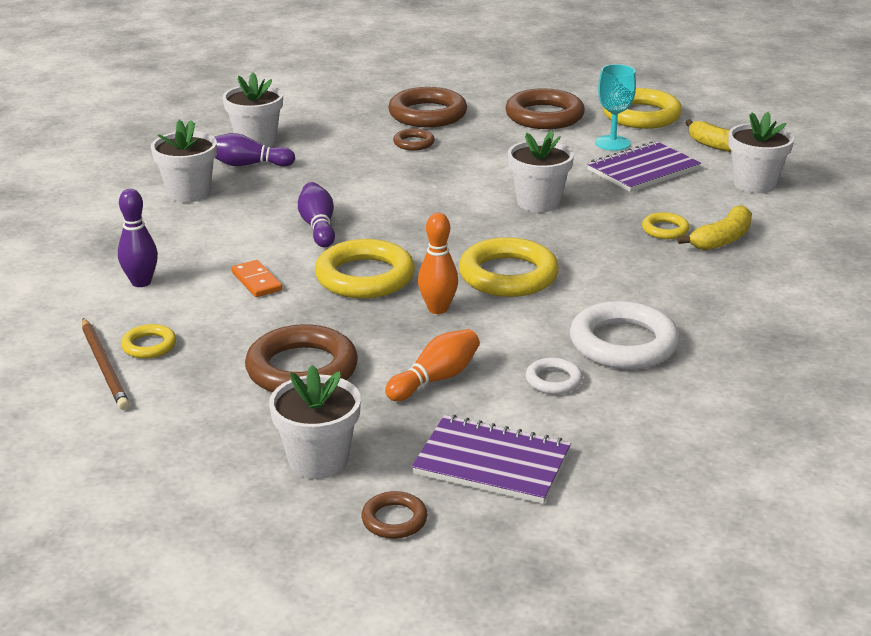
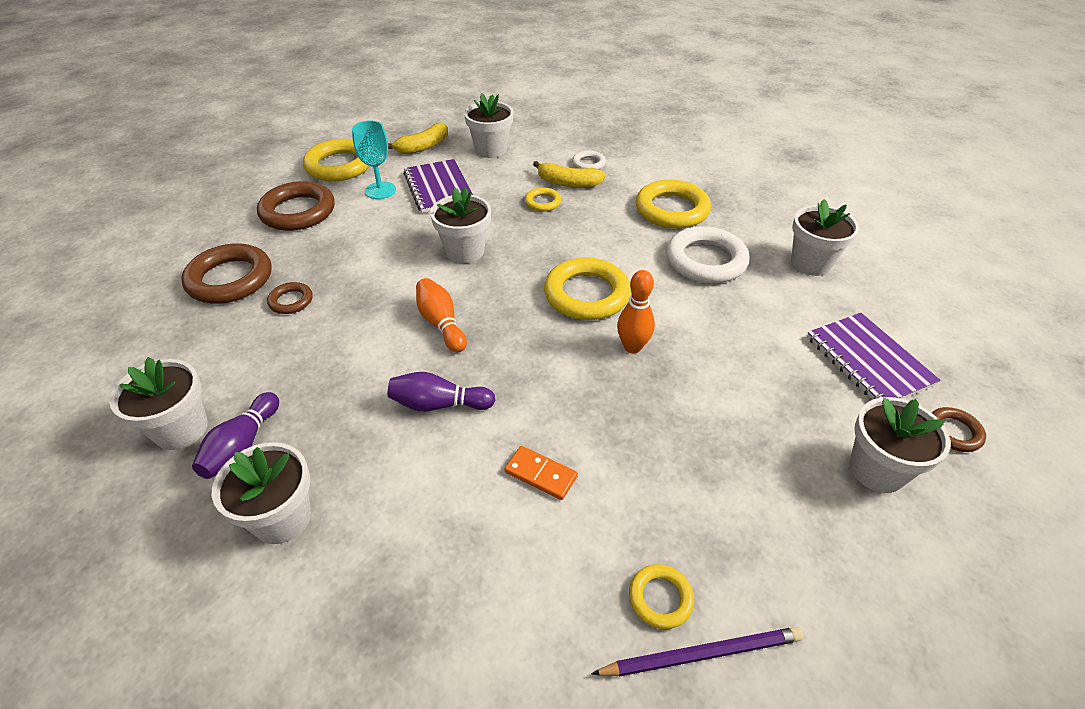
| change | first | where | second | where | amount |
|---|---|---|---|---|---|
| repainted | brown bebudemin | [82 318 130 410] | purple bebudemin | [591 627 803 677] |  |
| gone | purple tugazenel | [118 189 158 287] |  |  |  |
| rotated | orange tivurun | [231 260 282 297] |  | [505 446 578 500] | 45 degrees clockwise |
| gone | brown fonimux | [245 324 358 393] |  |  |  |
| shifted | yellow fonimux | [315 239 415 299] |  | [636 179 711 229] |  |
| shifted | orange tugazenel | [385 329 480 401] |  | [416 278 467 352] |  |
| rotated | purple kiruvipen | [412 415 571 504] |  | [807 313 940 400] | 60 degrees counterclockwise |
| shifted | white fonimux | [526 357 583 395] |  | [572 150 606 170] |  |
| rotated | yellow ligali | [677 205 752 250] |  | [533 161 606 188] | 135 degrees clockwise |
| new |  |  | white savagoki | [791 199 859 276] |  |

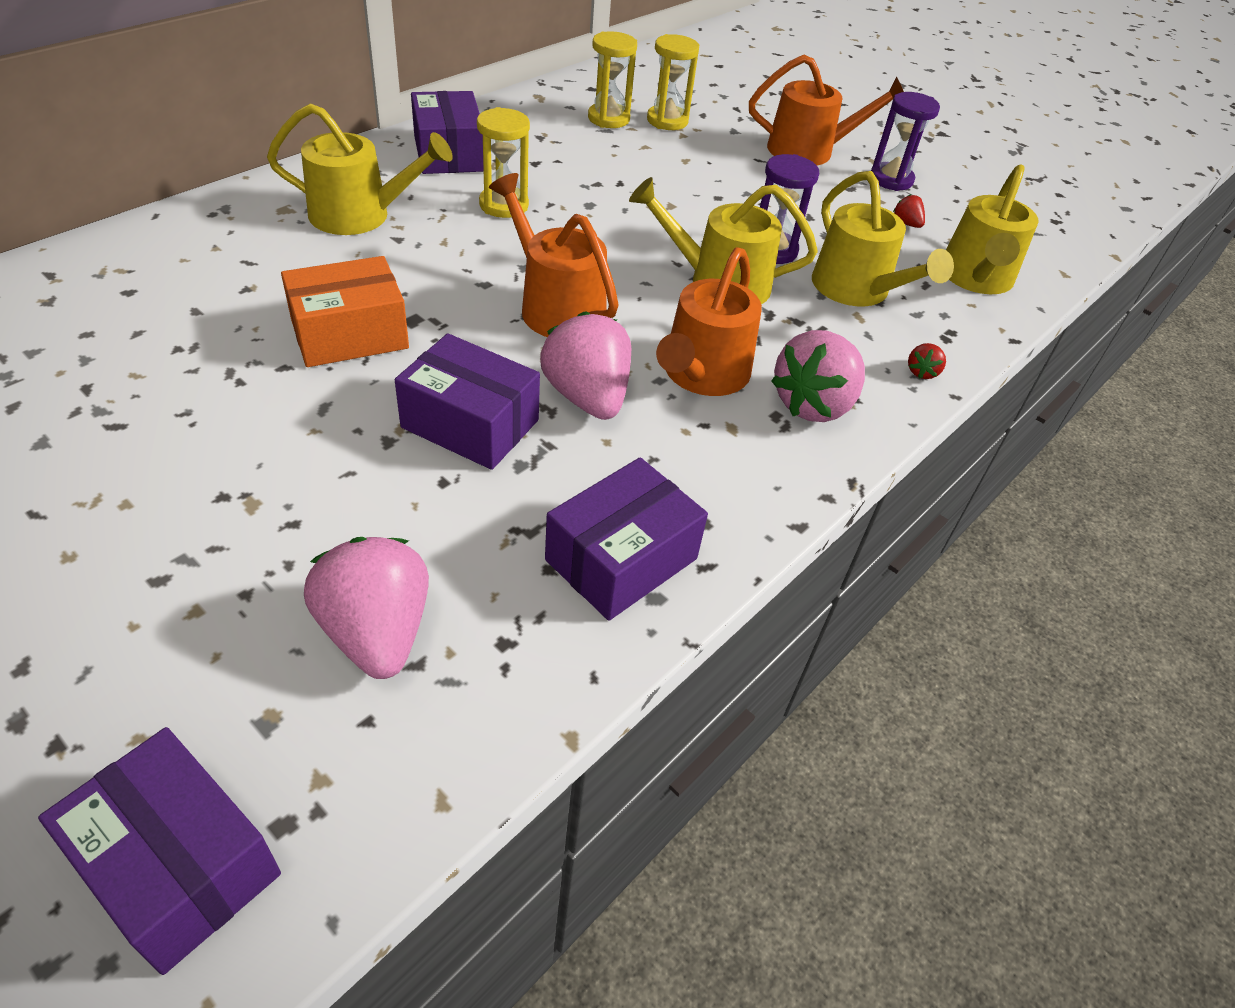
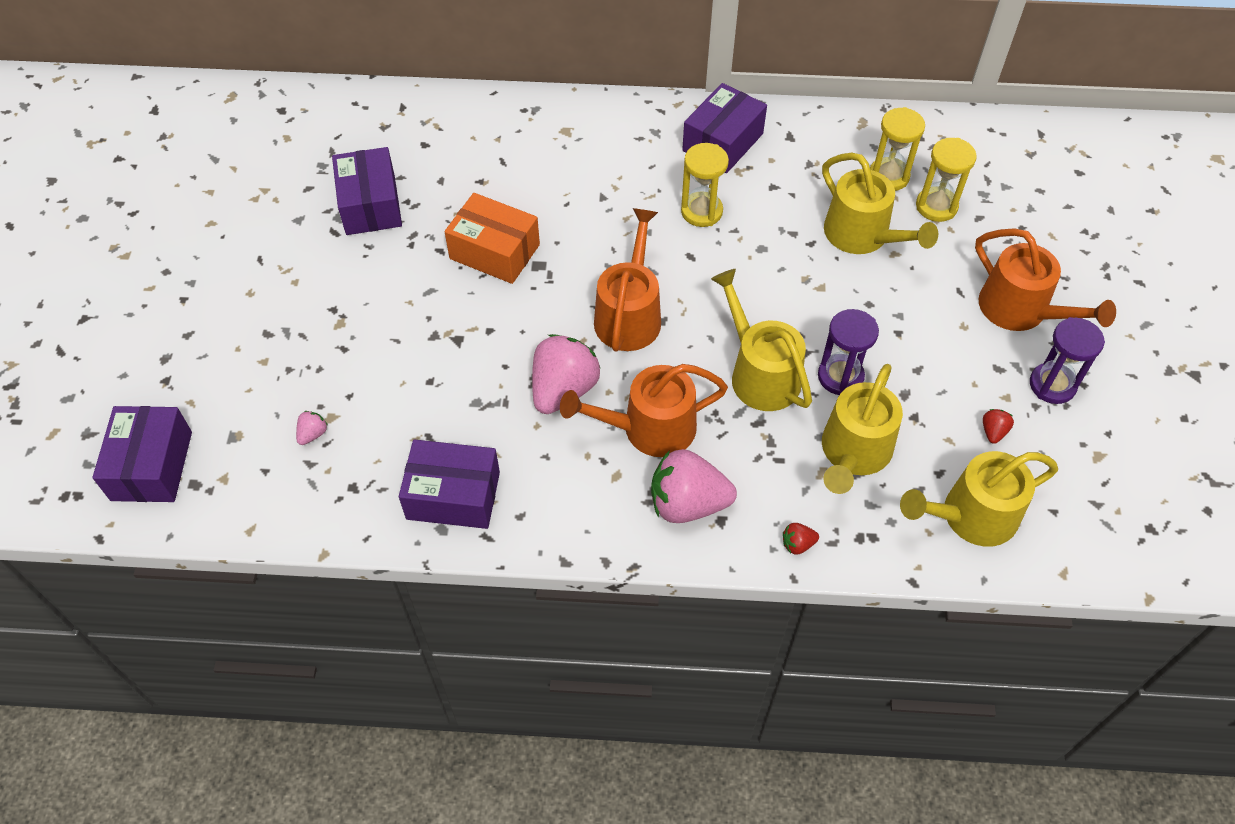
| change | first | where | second | where | amount |
|---|---|---|---|---|---|
| shifted | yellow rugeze | [267 103 453 235] |  | [822 153 938 254] |  |
| scaled | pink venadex | [304 537 429 679] |  | [296 411 328 445] | x0.43 |
| shifted | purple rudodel | [395 333 540 470] |  | [332 147 402 235] |  |

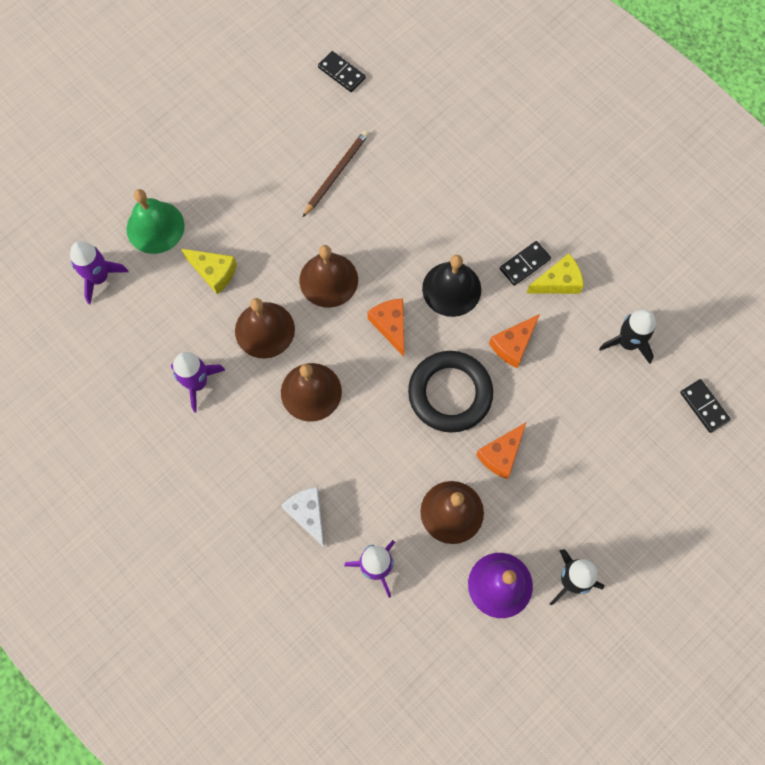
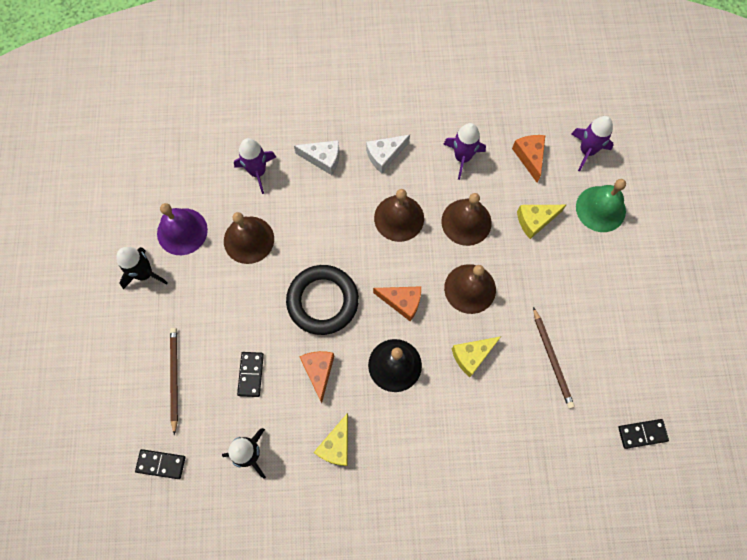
| change | first | where | second | where | amount |
|---|---|---|---|---|---|
| shifted | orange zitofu | [476 423 526 479] |  | [512 135 545 182] |  |
| shifted | black tivurun | [500 241 551 286] |  | [237 352 264 397] |  |
| new |  |  | brown bebudemin | [170 328 178 435] |  |
| new |  |  | white zitofu | [366 135 410 173] |  |
| new |  |  | yellow zitofu | [452 336 501 377] |  |

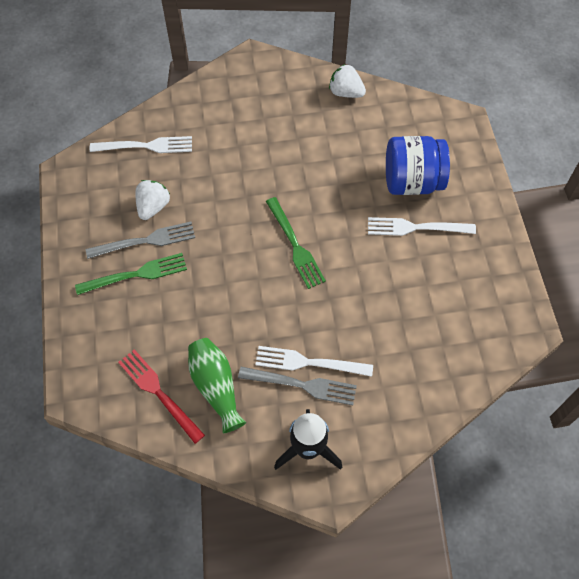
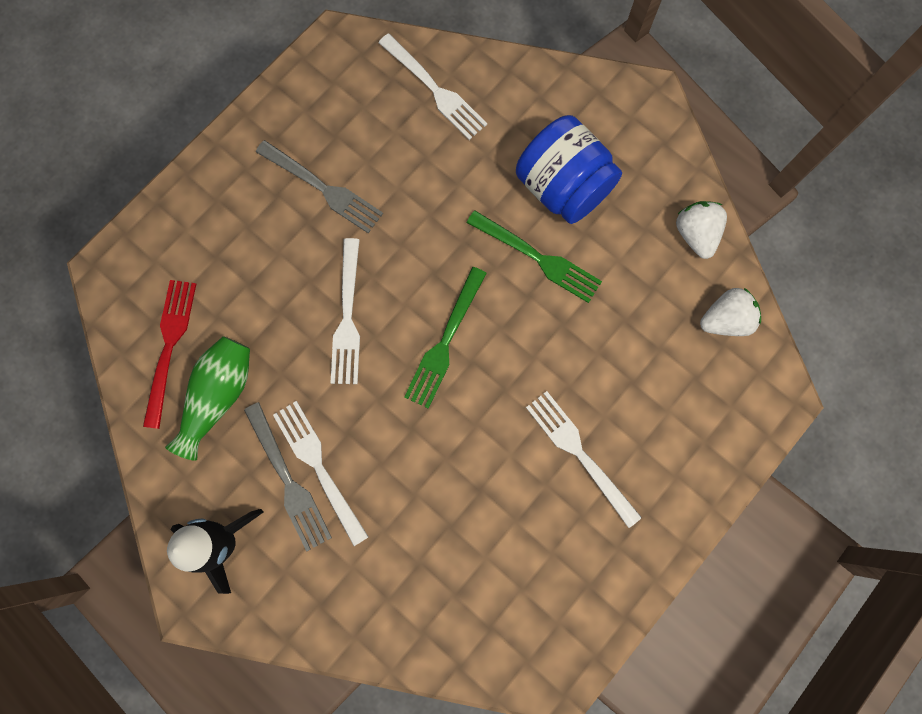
| change | first | where | second | where | amount |
|---|---|---|---|---|---|
| shifted | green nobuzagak | [75 253 187 295] |  | [467 210 602 303] |  |
| shifted | white venadex | [135 180 170 220] |  | [700 288 761 336] |  |
| shifted | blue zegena | [386 136 450 195] |  | [516 115 622 224] |  |
| new |  |  | white nobuzagak | [330 238 360 384] |  |

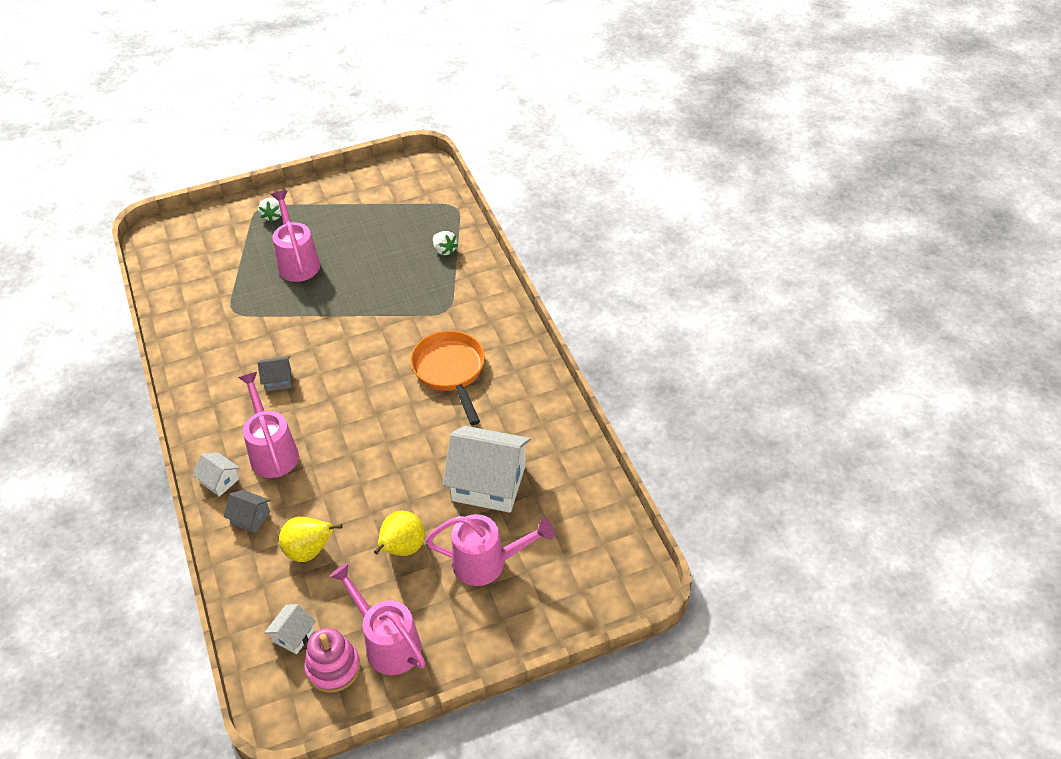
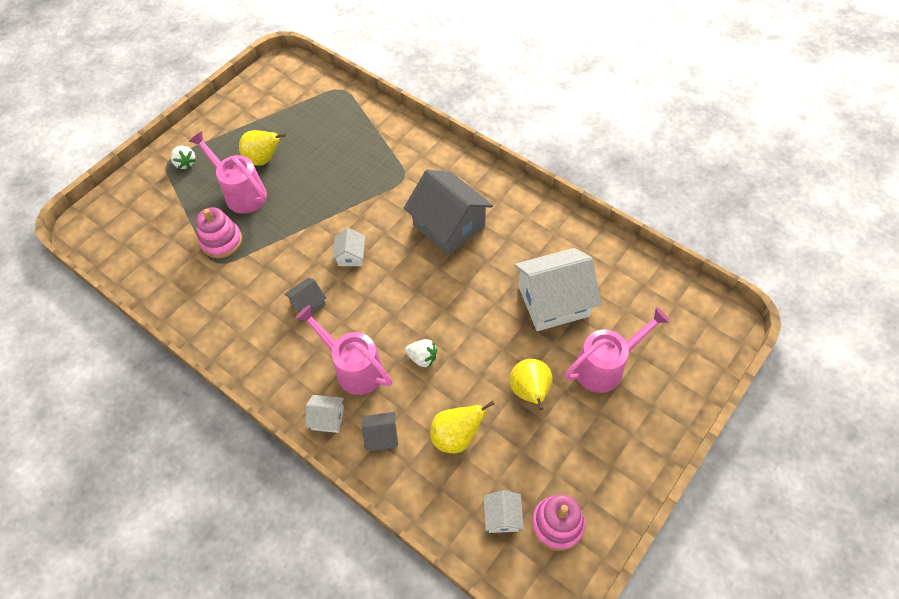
| change | first | where | second | where | amount |
|---|---|---|---|---|---|
| gone | pink rugeze | [329 563 425 675] |  |  |  |
| swapped | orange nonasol | [411 331 485 425] | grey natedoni | [404 170 493 256] |  |
| shifted | white venadex | [433 231 458 255] |  | [405 339 437 368] |  |
| new |  |  | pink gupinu | [196 207 242 258] |  |
| new |  |  | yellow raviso | [239 130 286 166] |  |
| new |  |  | white natedoni | [332 228 365 266] |  |

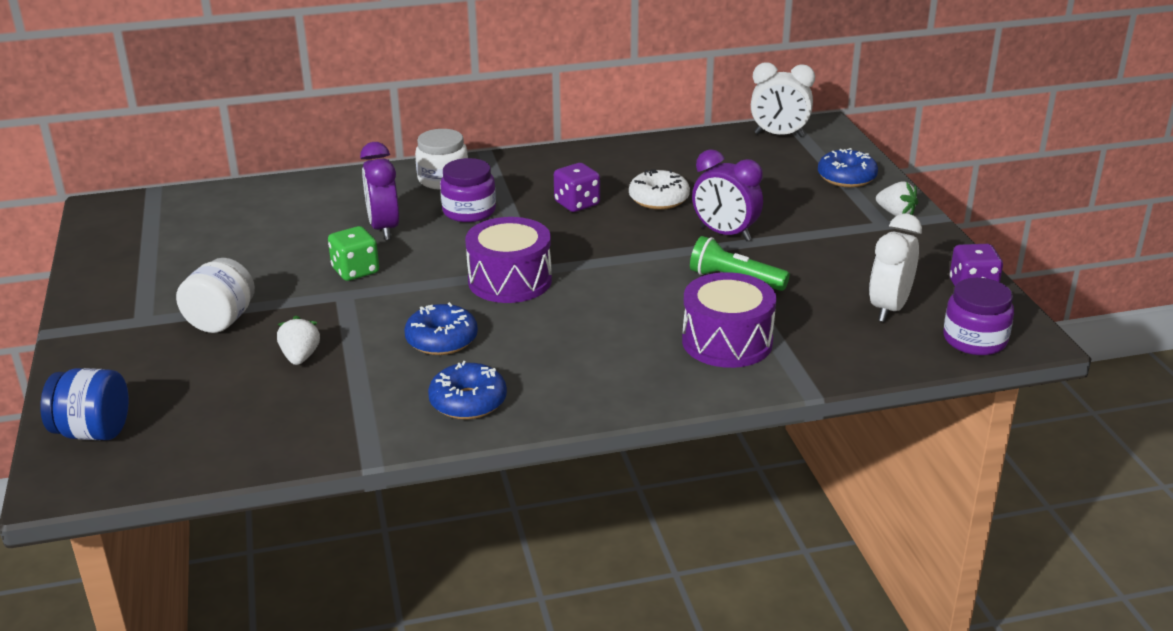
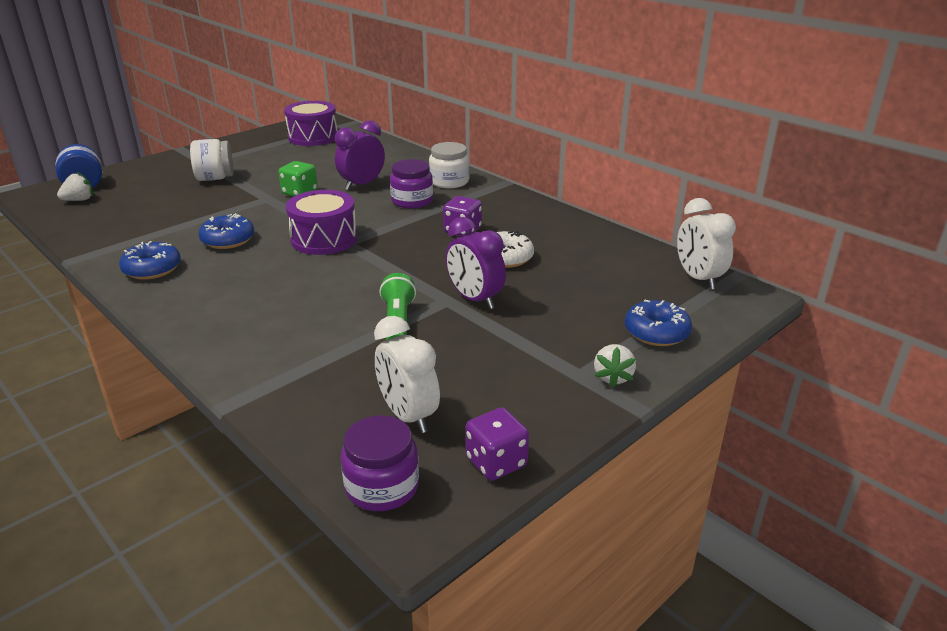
| change | first | where | second | where | amount |
|---|---|---|---|---|---|
| shifted | white venadex | [277 316 320 365] |  | [57 172 93 201] |  |
| shifted | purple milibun | [682 272 777 368] |  | [284 101 338 146] |  |
| rotated | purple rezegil | [692 149 763 241] |  | [446 217 506 310] | 45 degrees counterclockwise |
| rotated | white rezegil | [869 214 922 322] |  | [374 316 440 433] | 120 degrees counterclockwise |

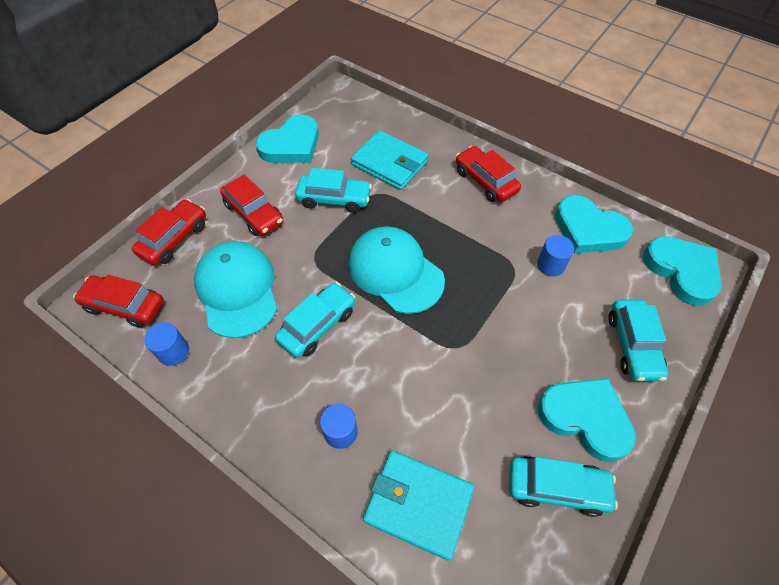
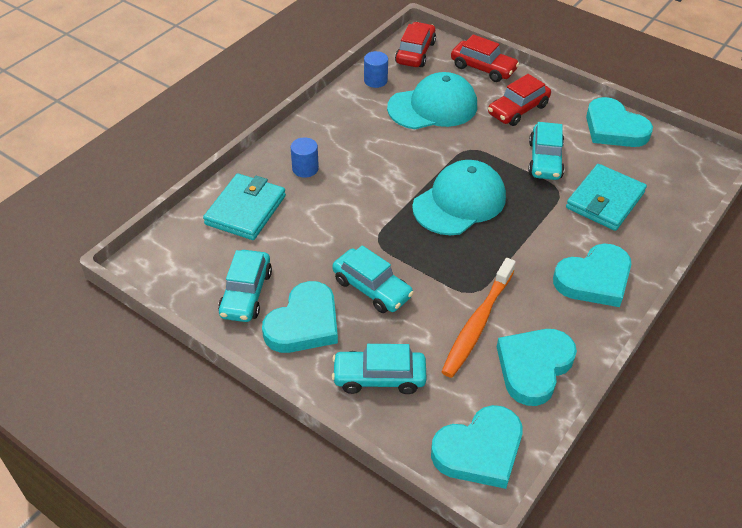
| change | first | where | second | where | amount |
|---|---|---|---|---|---|
| shifted | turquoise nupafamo | [275 282 355 358] |  | [332 246 414 313] |  |
| swapped | red nupafamo | [456 146 521 202] | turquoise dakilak | [553 244 632 307] |  |
| swapped | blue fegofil | [537 235 574 277] | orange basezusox | [441 258 516 378] |  |

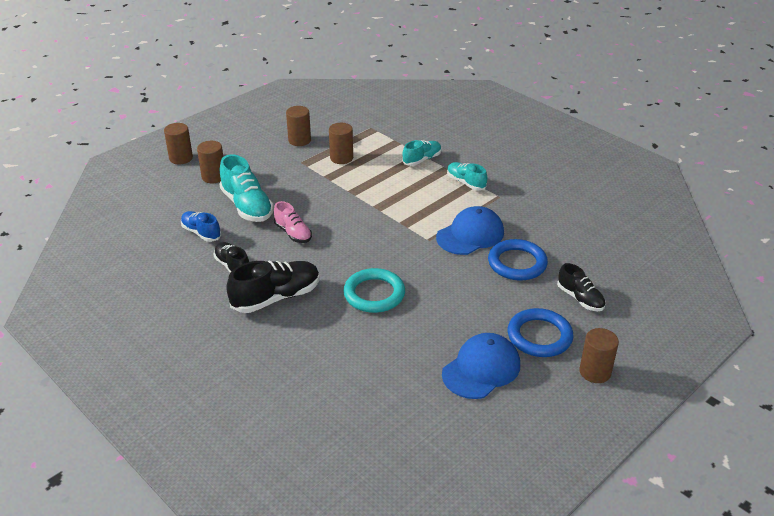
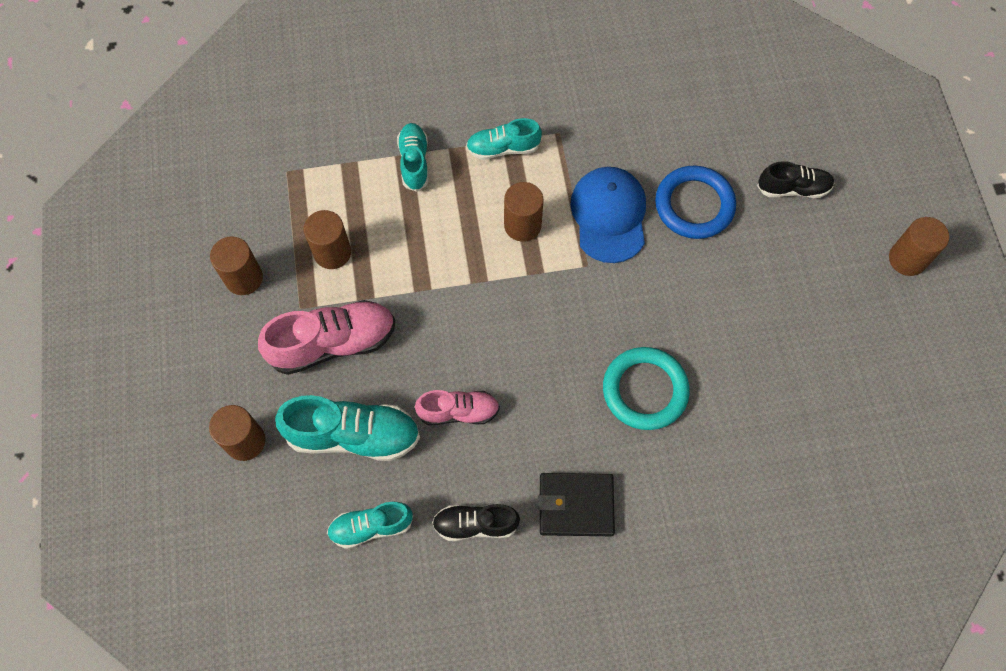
| change | first | where | second | where | amount |
|---|---|---|---|---|---|
| shifted | brown fegofil | [164 123 193 164] |  | [504 182 544 242] |  |
| repainted | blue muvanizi | [181 211 221 242] | turquoise muvanizi | [327 502 413 549] |  |
| swapped | black muvanizi | [226 260 320 313] | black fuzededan | [538 473 615 536] |  |
| gone | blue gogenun | [442 333 520 399] |  |  |  |
| gone | blue fonimux | [508 308 573 357] |  |  |  |
| new |  |  | pink muvanizi | [258 300 396 375] |  |

